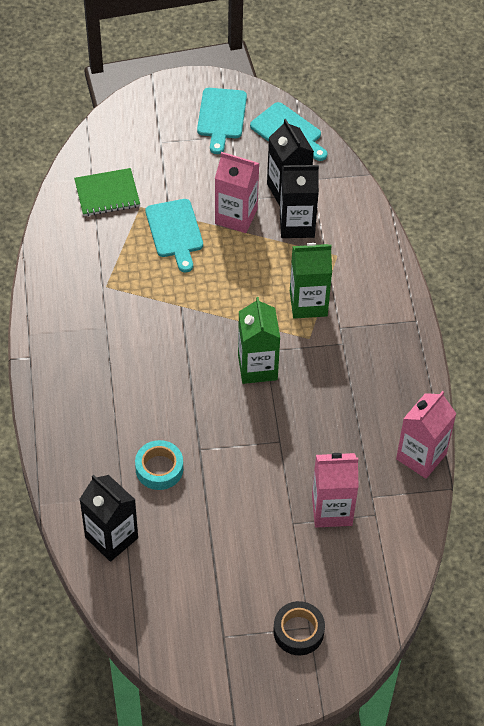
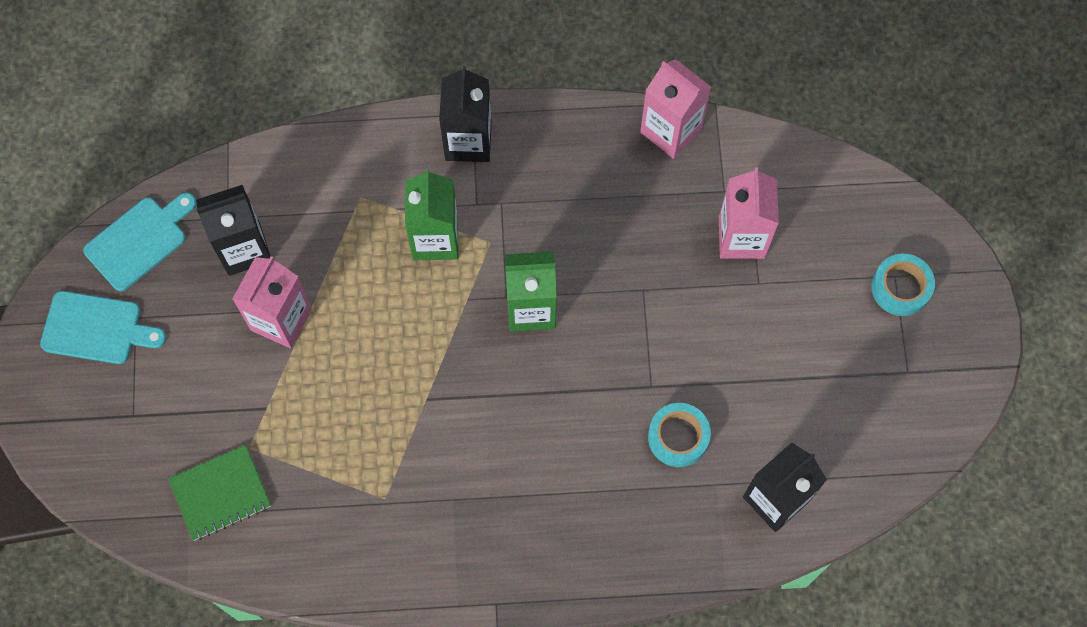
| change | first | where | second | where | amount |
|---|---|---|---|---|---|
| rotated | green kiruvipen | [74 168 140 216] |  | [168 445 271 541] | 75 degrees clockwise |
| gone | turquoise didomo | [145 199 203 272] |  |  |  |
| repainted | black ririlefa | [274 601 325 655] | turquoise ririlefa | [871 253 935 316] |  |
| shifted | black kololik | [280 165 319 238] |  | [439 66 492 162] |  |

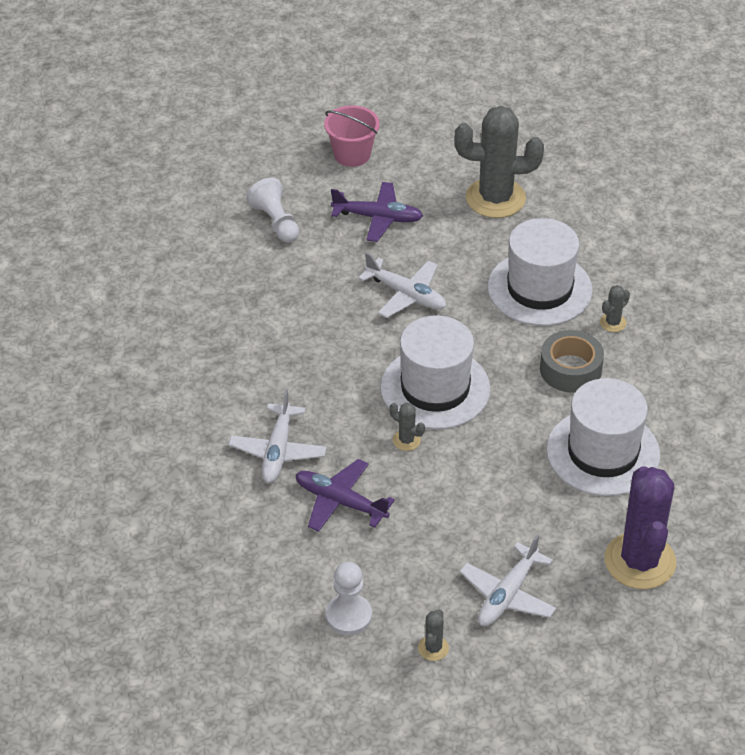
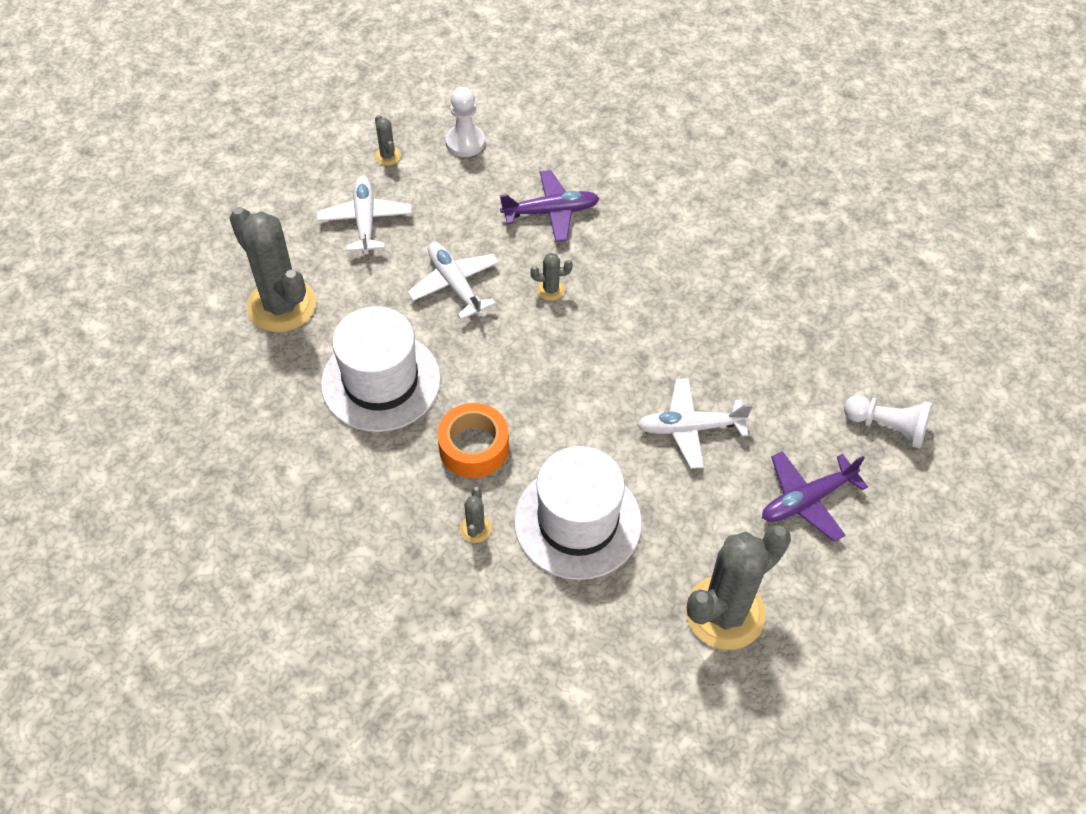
| change | first | where | second | where | amount |
|---|---|---|---|---|---|
| shifted | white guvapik | [228 389 327 483] |  | [408 242 499 320] |  |
| gone | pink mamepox | [324 105 380 167] |  |  |  |
| gone | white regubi | [380 315 491 430] |  |  |  |
| repainted | grey ririlefa | [540 330 604 393] | orange ririlefa | [437 403 509 478] |  |
| repainted | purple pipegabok | [605 466 676 589] | grey pipegabok | [229 207 316 332] |  |

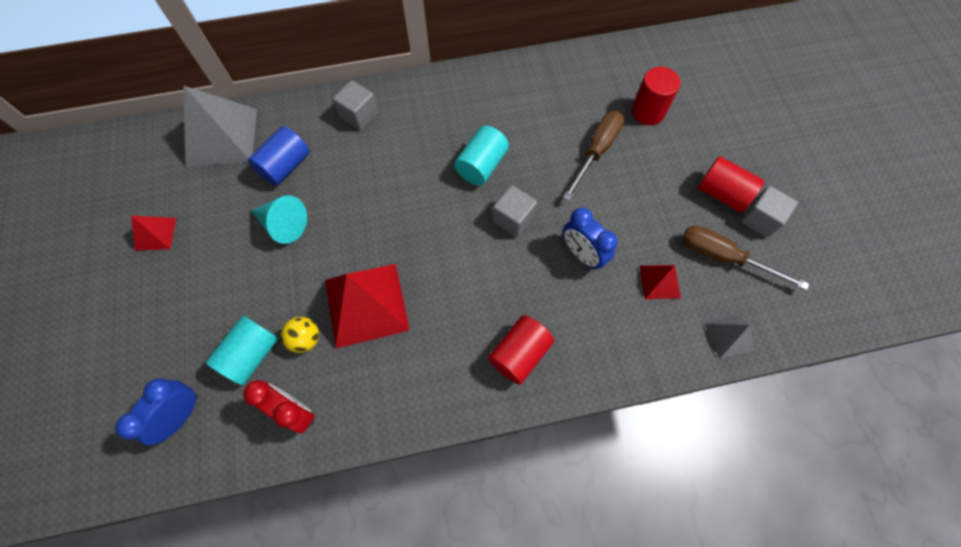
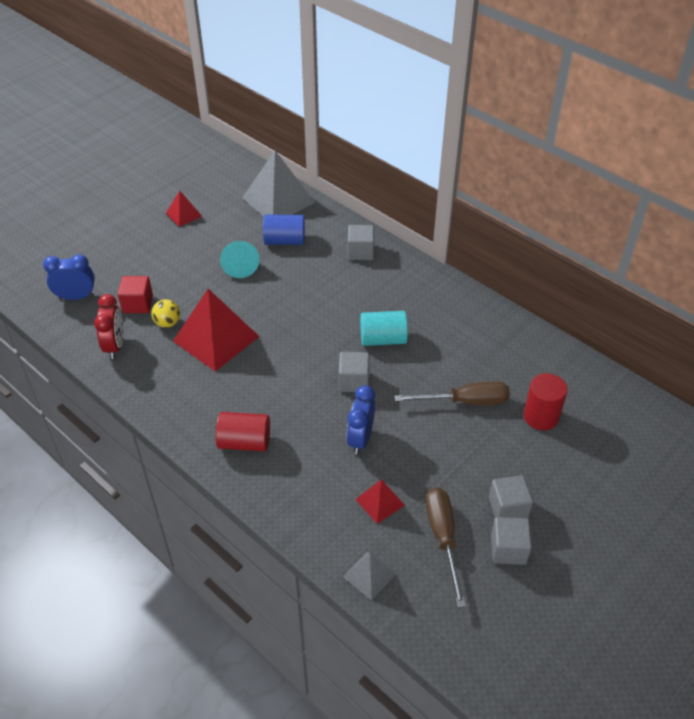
| change | first | where | second | where | amount |
|---|---|---|---|---|---|
| swapped | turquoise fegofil | [206 316 278 385] | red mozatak | [118 276 153 313] |  |
| swapped | red fegofil | [697 156 765 213] | grey mozatak | [489 475 533 519] |  |

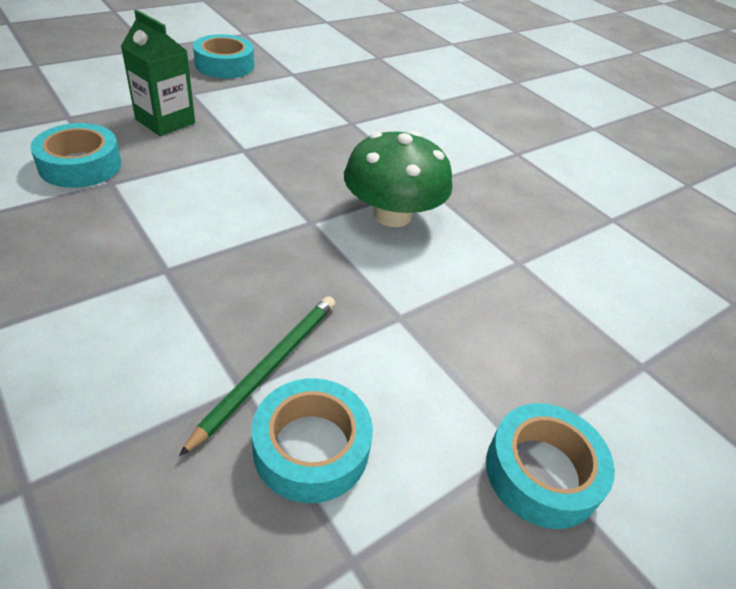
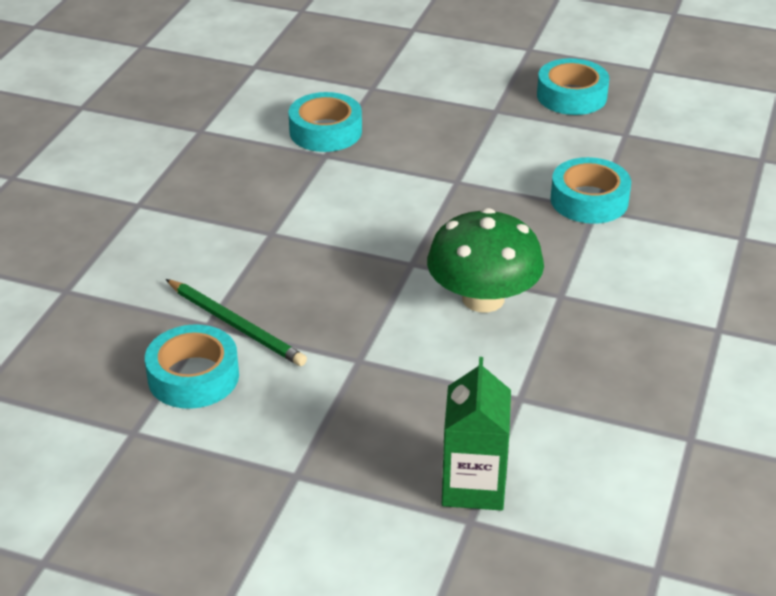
| change | first | where | second | where | amount |
|---|---|---|---|---|---|
| shifted | green kololik | [121 10 195 136] |  | [442 357 511 511] |  |
| rotated | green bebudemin | [179 296 335 456] |  | [166 279 307 366] | 45 degrees clockwise |
| shifted | turquoise ririlefa | [486 403 615 529] |  | [550 157 631 224] |  |

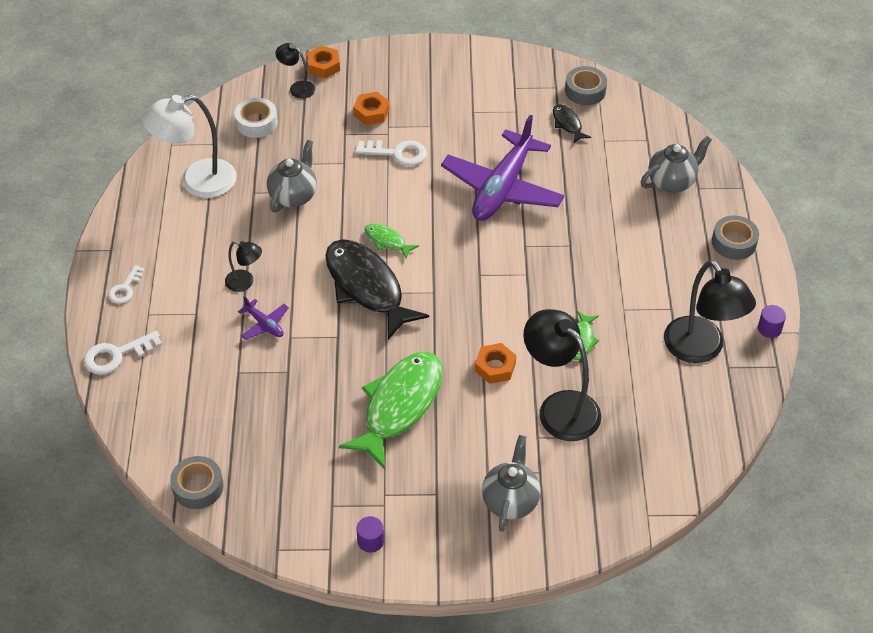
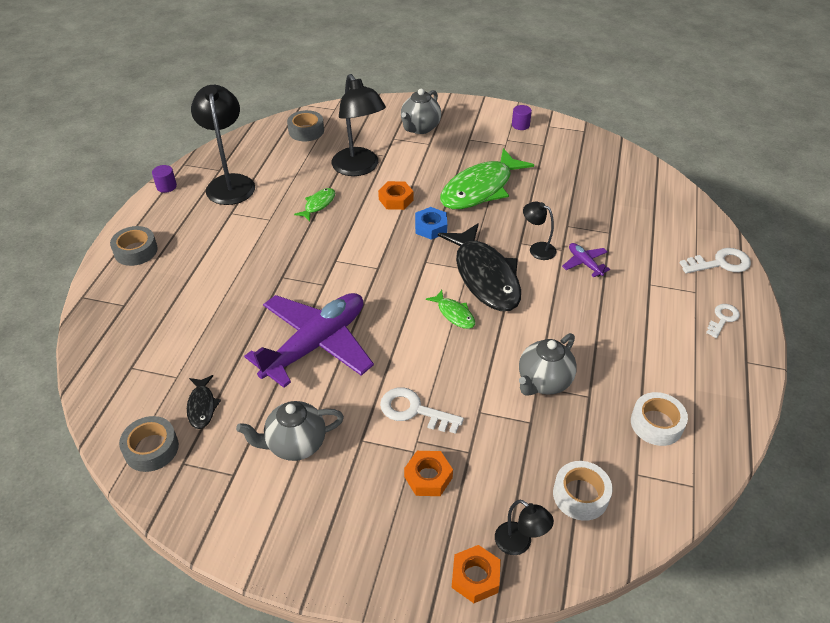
| change | first | where | second | where | amount |
|---|---|---|---|---|---|
| swapped | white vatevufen | [142 95 237 198] | white ririlefa | [631 392 688 446] |  |
| shifted | grey ririlefa | [170 456 224 509] |  | [287 110 324 141] |  |
| shifted | black vatevufen | [225 241 262 292] |  | [523 202 556 260] |  |
| shifted | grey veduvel | [641 136 712 193] |  | [236 401 344 461] |  |
| new |  |  | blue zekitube | [415 207 447 240] |  |

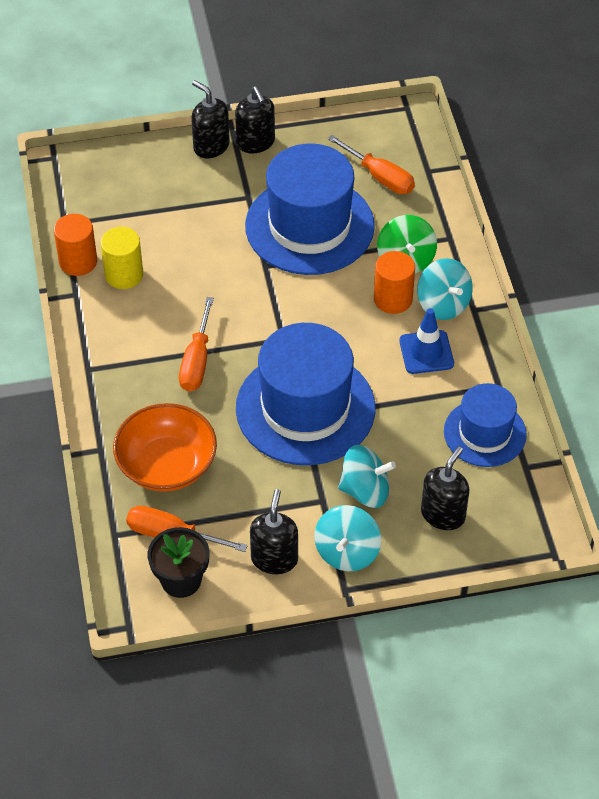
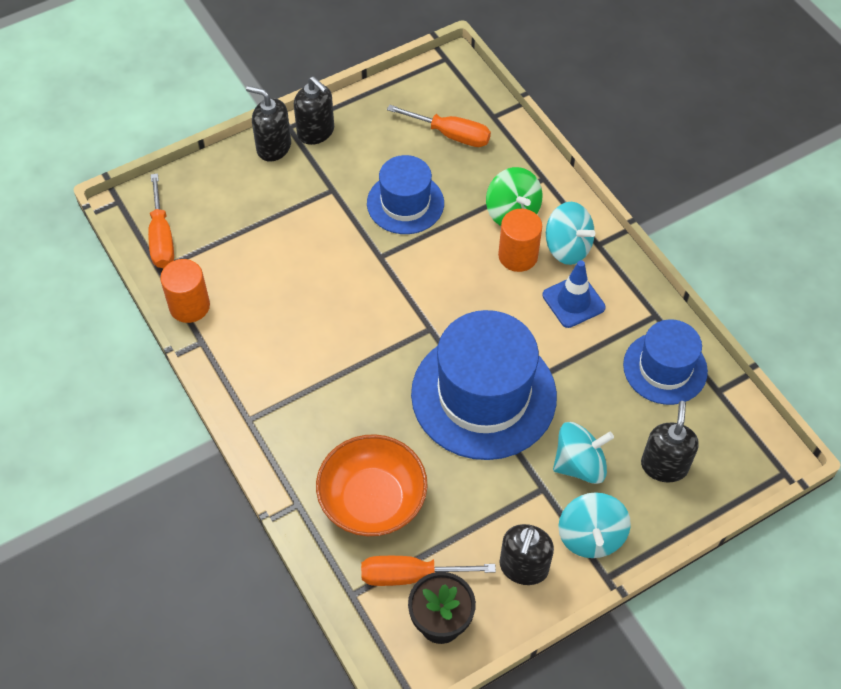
| change | first | where | second | where | amount |
|---|---|---|---|---|---|
| gone | yellow fegofil | [100 227 143 289] |  |  |  |
| shifted | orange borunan | [179 297 214 391] |  | [148 173 174 268] |  |
| scaled | blue regubi | [245 143 375 275] |  | [367 155 444 234] | x0.59 |
| rotated | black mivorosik | [250 489 298 574] |  | [499 524 554 585] | 150 degrees counterclockwise |

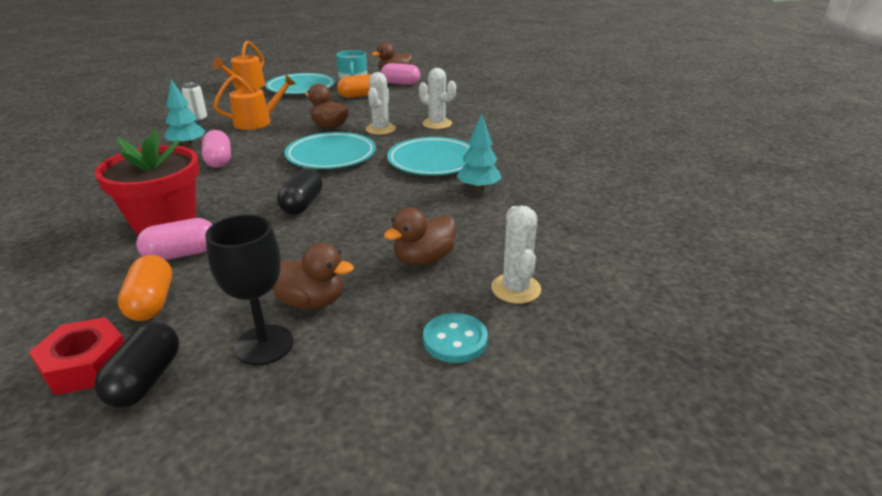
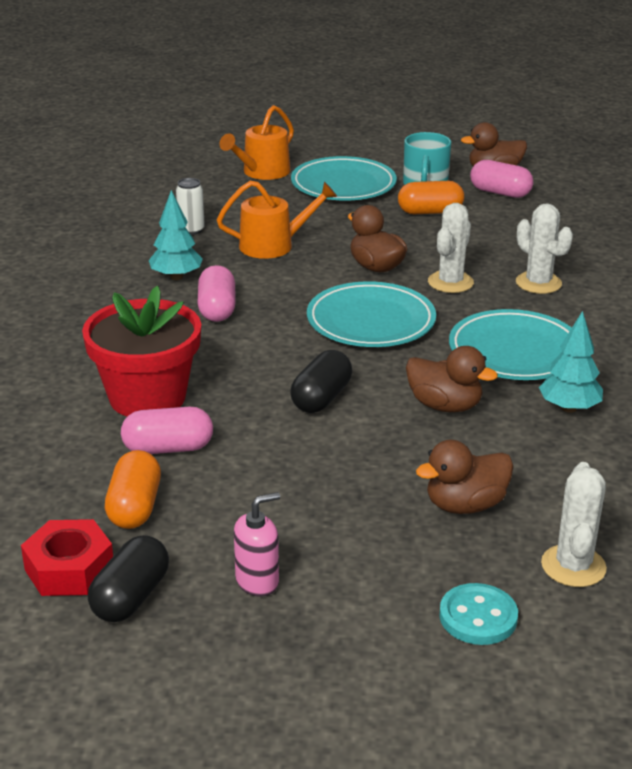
| change | first | where | second | where | amount |
|---|---|---|---|---|---|
| swapped | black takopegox | [205 214 293 365] | pink mivorosik | [234 492 280 597] |  |
| shifted | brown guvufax | [272 243 354 309] |  | [406 346 498 412] |  |

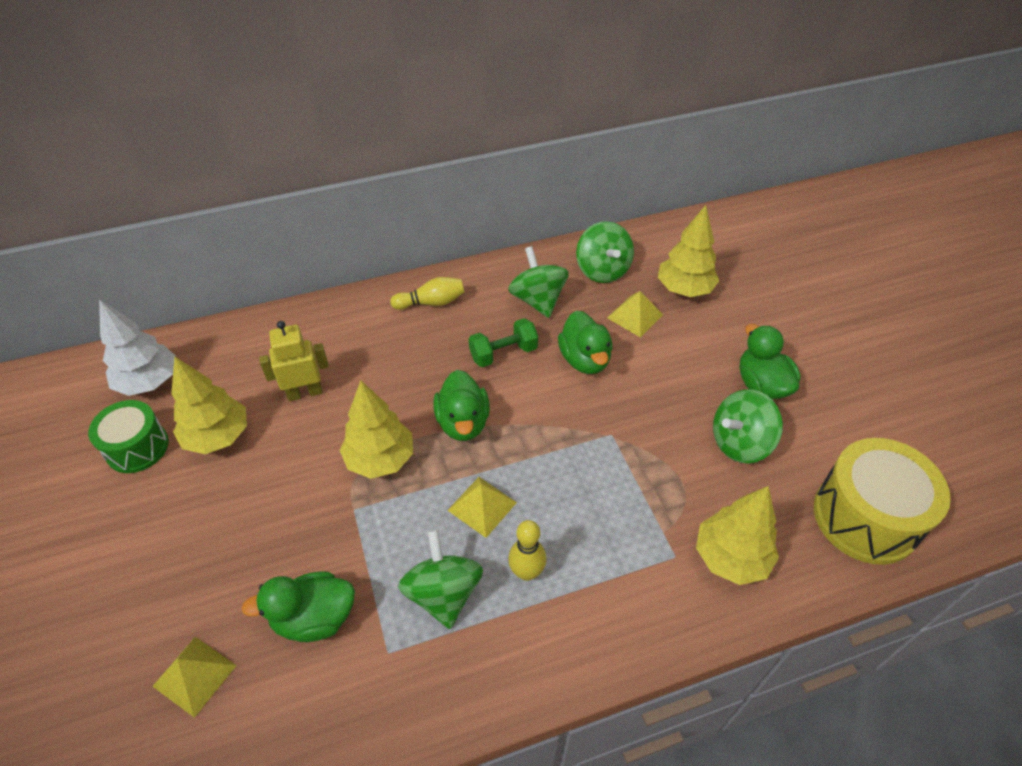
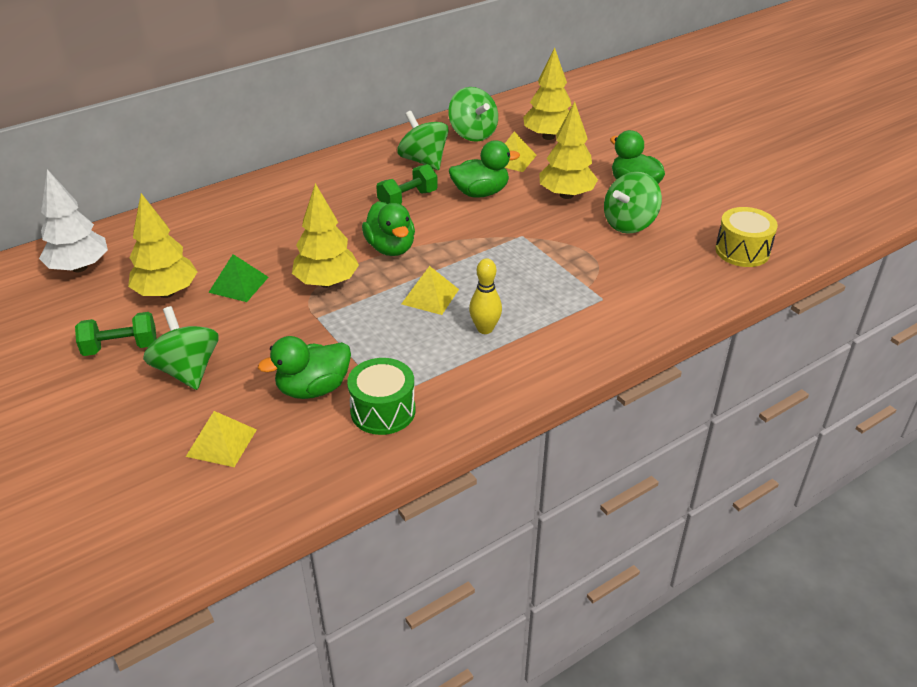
| change | first | where | second | where | amount |
|---|---|---|---|---|---|
| shifted | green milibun | [88 400 169 473] |  | [347 358 416 435] |  |
| gone | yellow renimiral | [259 321 329 401] |  |  |  |
| gone | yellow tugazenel | [390 277 465 310] |  |  |  |
| shifted | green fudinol | [398 529 483 629] |  | [143 306 219 390] |  |
| rotated | green guvufax | [558 310 613 374] |  | [449 140 520 198] | 75 degrees counterclockwise |
| shifted | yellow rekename | [696 486 779 585] |  | [539 101 598 199] |  |
| scaled | yellow milibun | [814 438 951 565] |  | [715 207 778 267] | x0.63 |
| new |  |  | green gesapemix | [75 312 157 356] |  |
| new |  |  | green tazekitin | [208 254 269 302] |  |

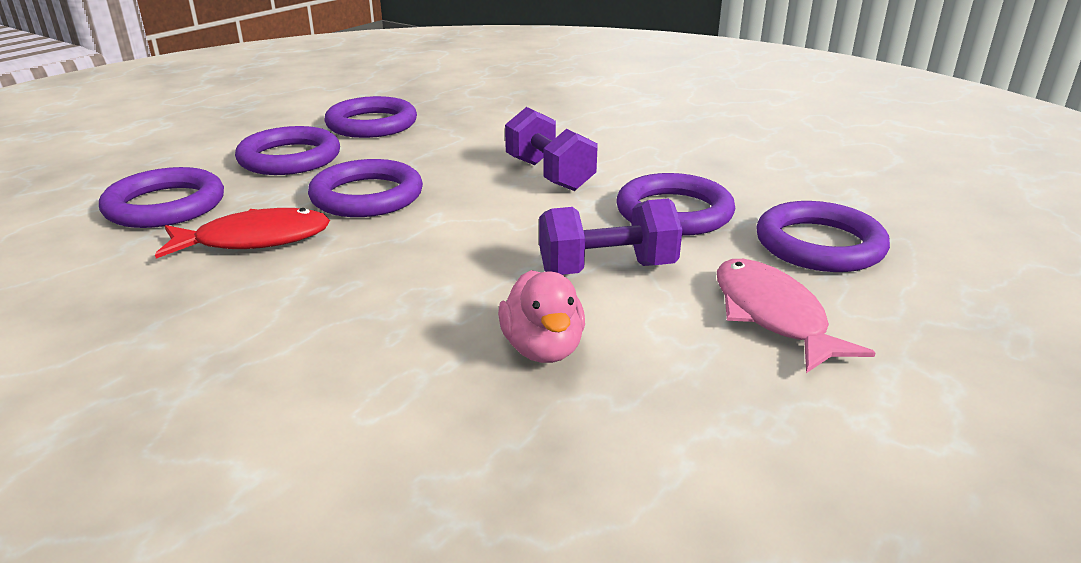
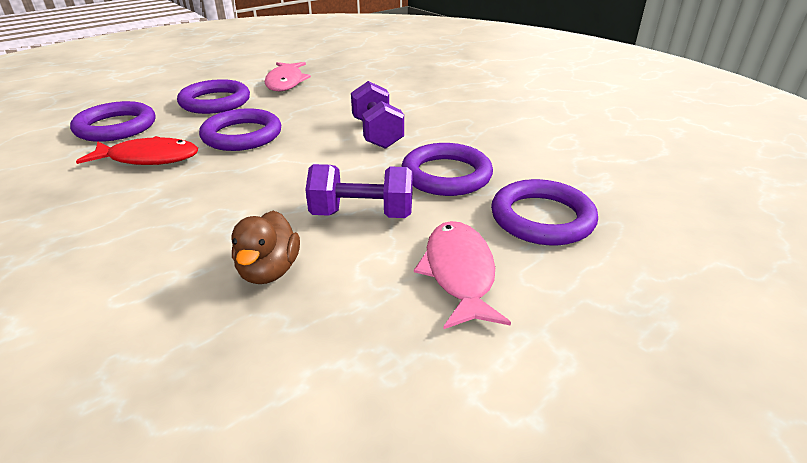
| change | first | where | second | where | amount |
|---|---|---|---|---|---|
| swapped | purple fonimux | [324 96 417 138] | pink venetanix | [264 62 311 91] |  |
| repainted | pink guvufax | [498 270 585 363] | brown guvufax | [231 210 300 284] |  |

